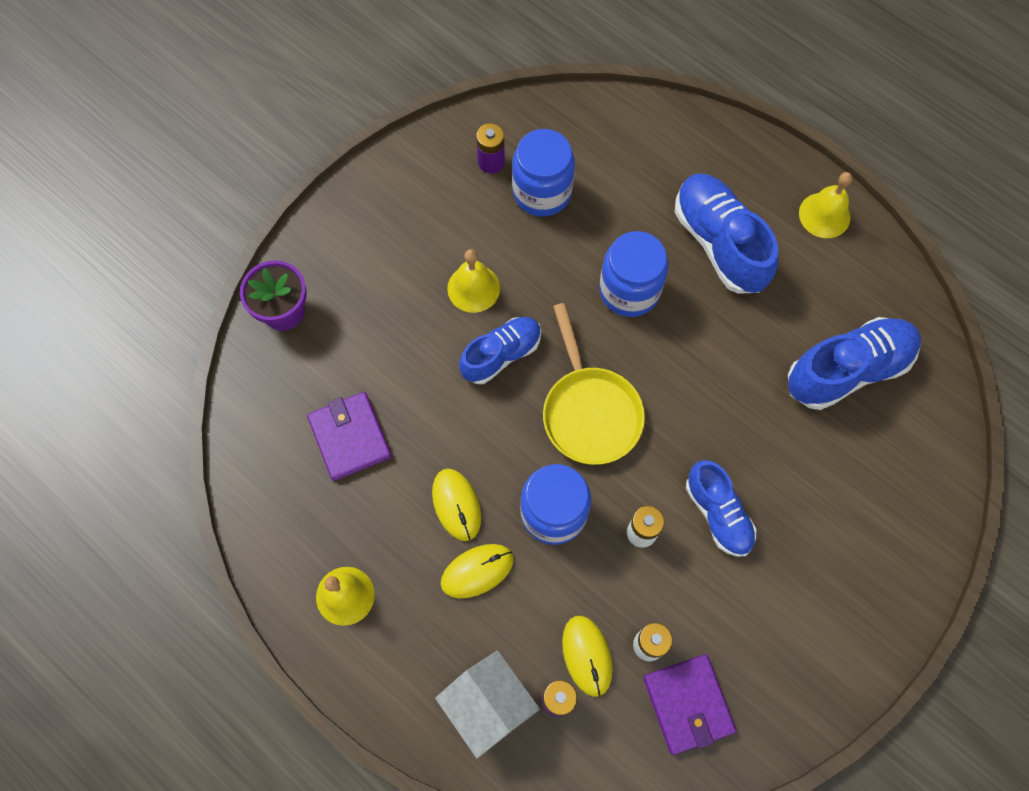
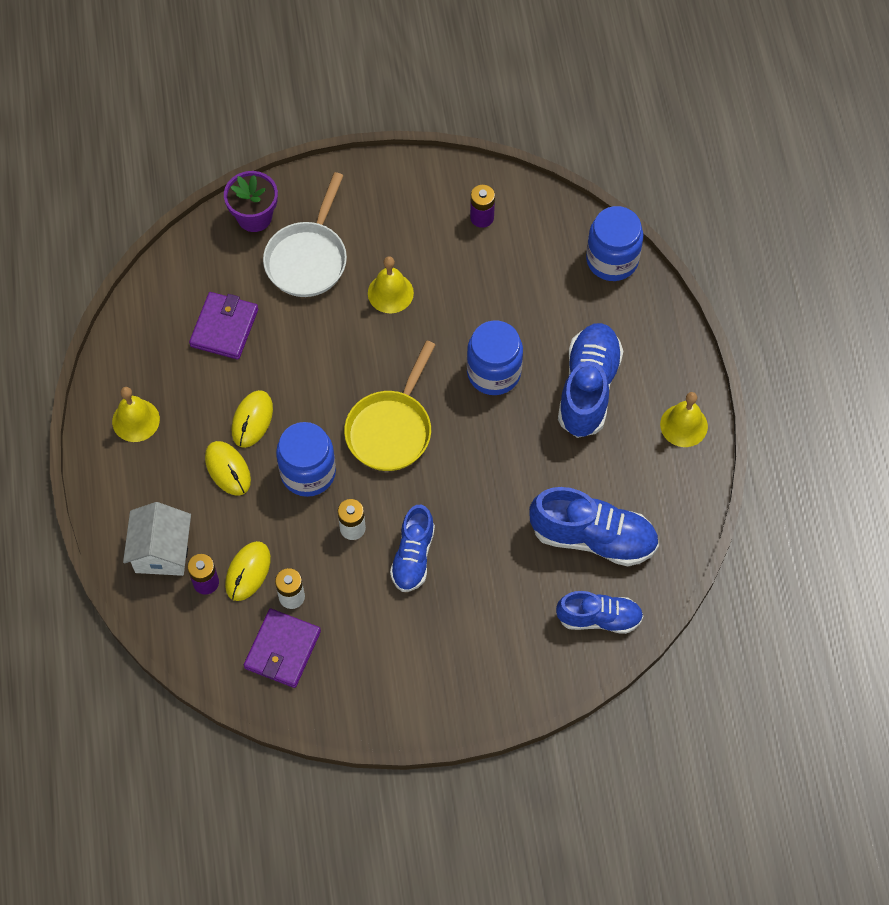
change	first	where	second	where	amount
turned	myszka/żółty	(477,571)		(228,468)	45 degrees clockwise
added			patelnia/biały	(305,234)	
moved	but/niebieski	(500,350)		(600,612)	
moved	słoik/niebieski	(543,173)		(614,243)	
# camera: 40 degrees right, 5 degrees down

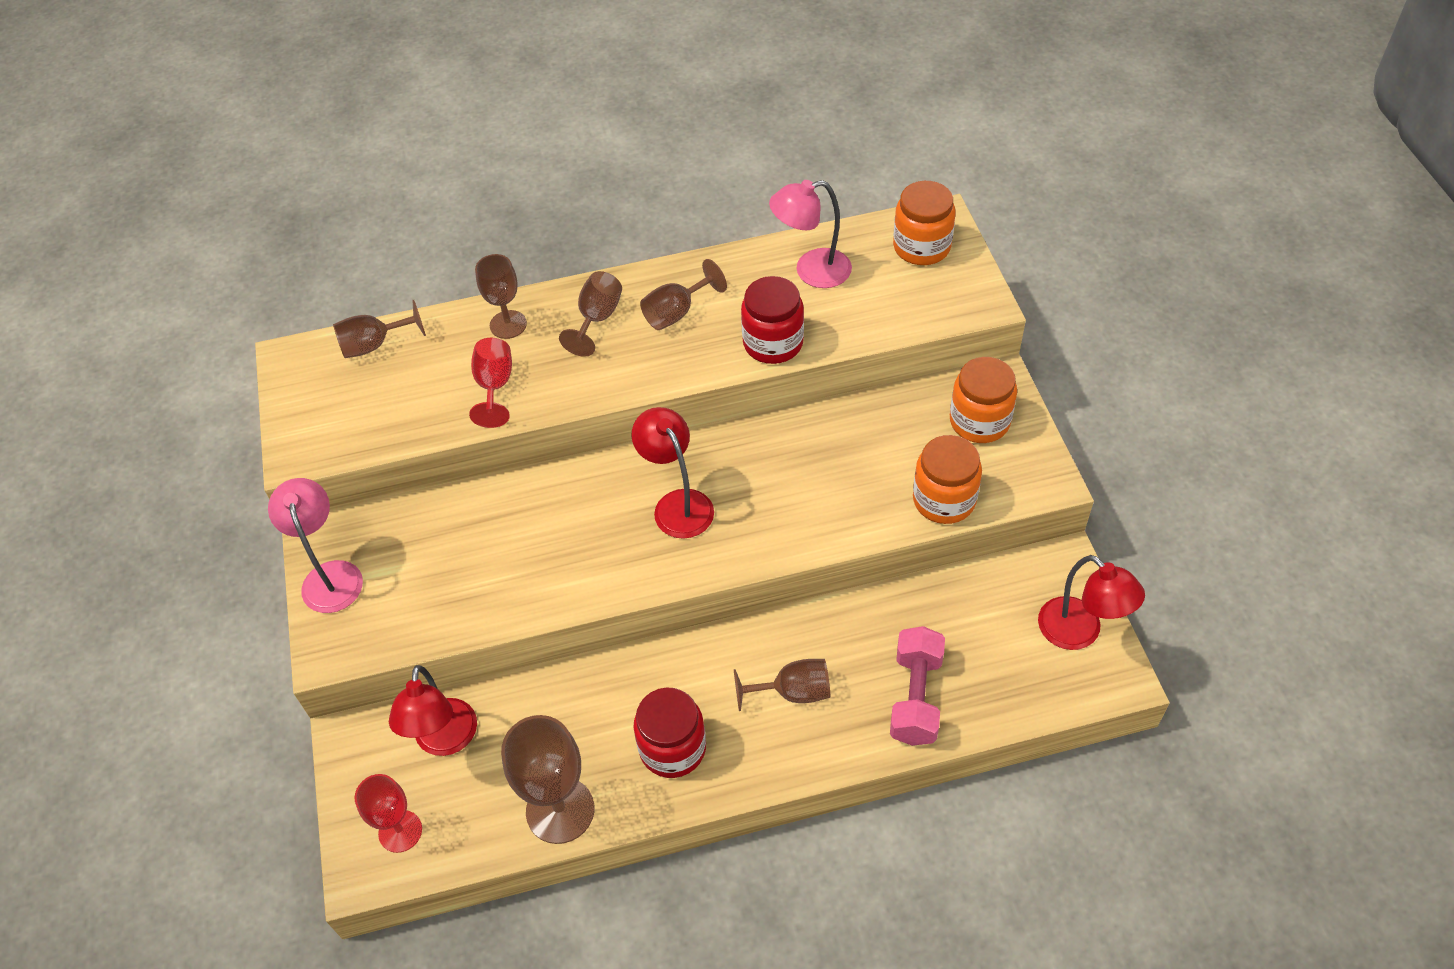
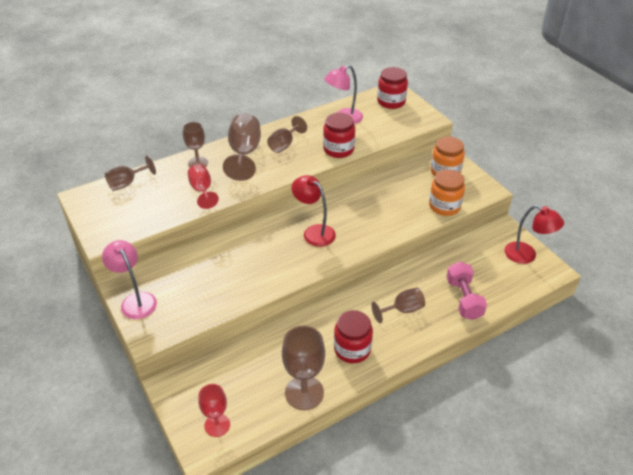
change	first	where	second	where	amount
resized	kielich/brązowy	(590,314)		(242,147)	x1.59
recoloured	słoik/pomarańczowy	(924,223)	słoik/czerwony	(392,88)	
removed	lampka/czerwony	(433,710)			
# camera: 20 degrees left, 10 degrees down

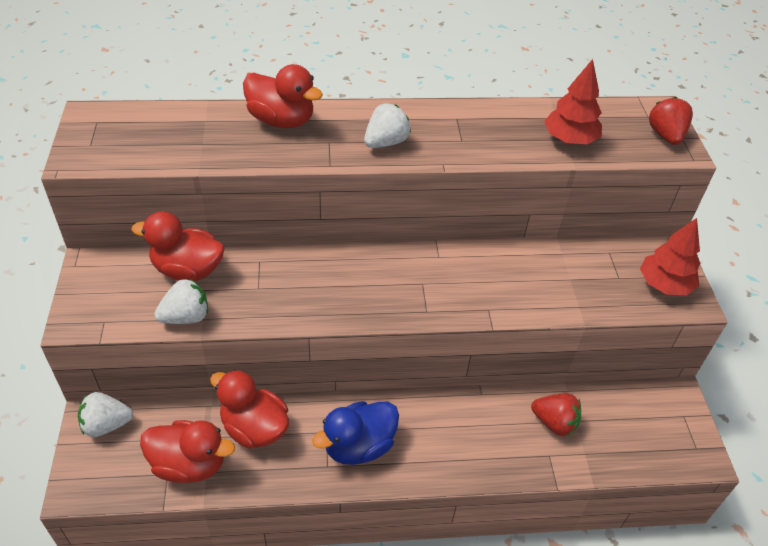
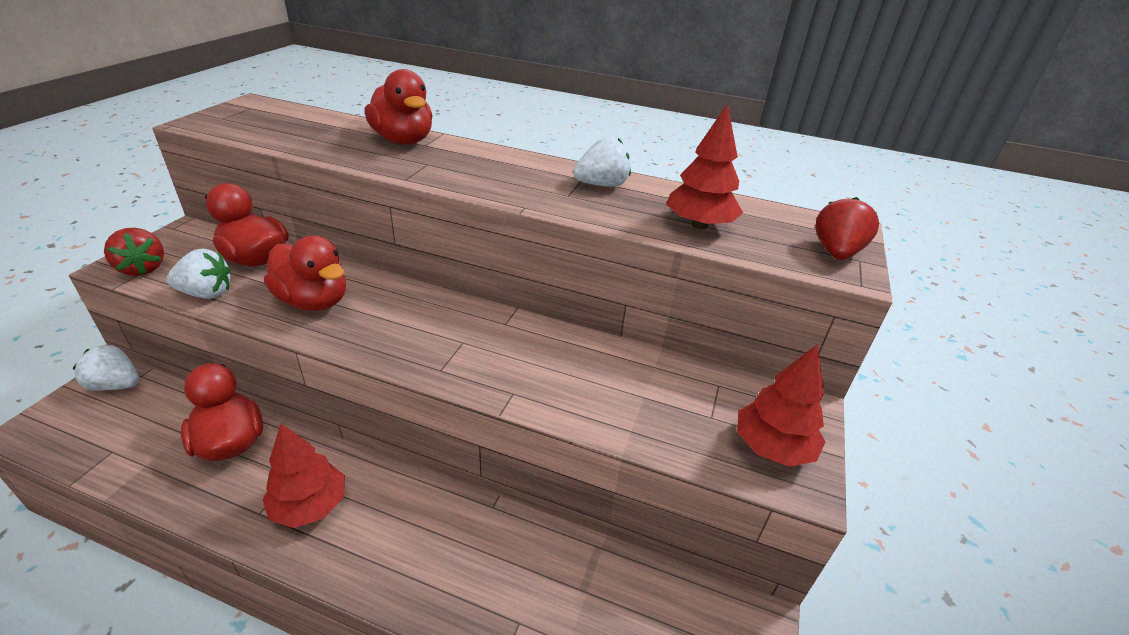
change	first	where	second	where	amount
moved	truskawka/czerwony	(556,414)		(134,252)	
replaced	kaczka/niebieski	(355,433)	drzewko/czerwony	(303,476)	
moved	kaczka/czerwony	(187,451)		(305,273)	
moved	truskawka/biały	(387,125)		(602,161)	
# camera: 25 degrees right, 10 degrees down

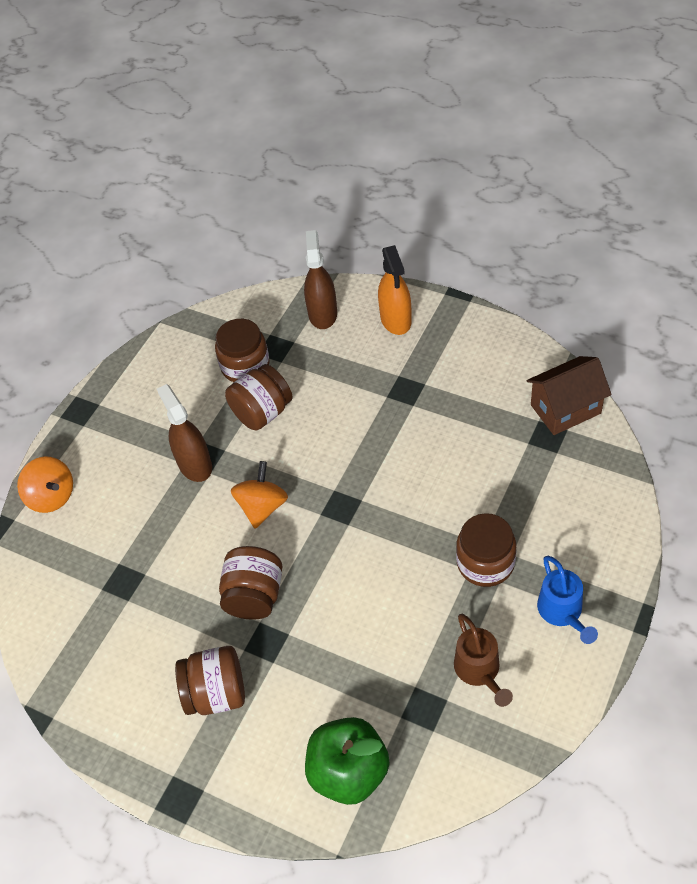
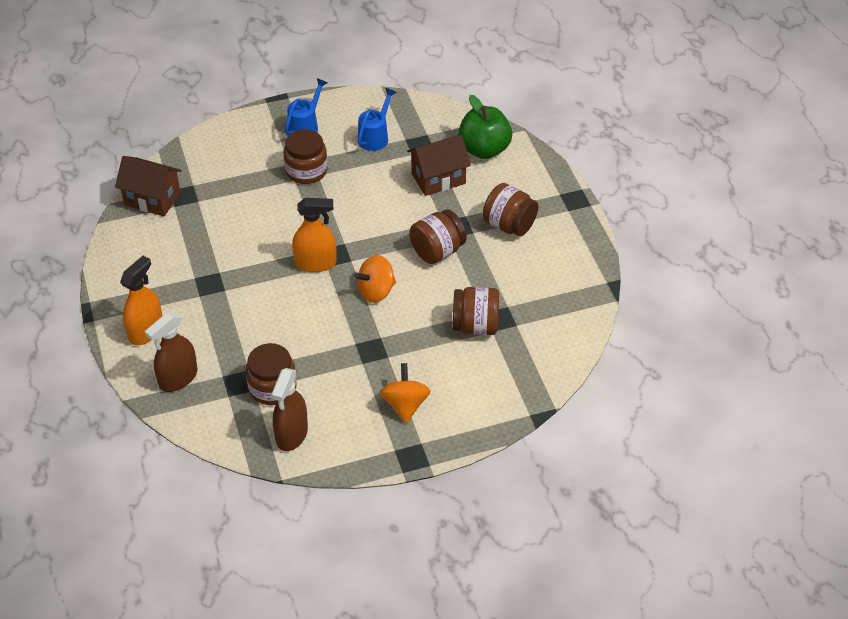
change	first	where	second	where	amount
moved	spryskiwacz/brązowy	(184,433)		(289,409)	
added			spryskiwacz/pomarańczowy	(314,235)	
recoloured	konewka/brązowy	(483,660)	konewka/niebieski	(377,119)	
moved	bączek/pomarańczowy	(45,484)		(405,393)	
added			domek/brązowy	(439,165)	
moved	słoik/brązowy	(259,397)		(476,311)	
# camera: 140 degrees left, 5 degrees down

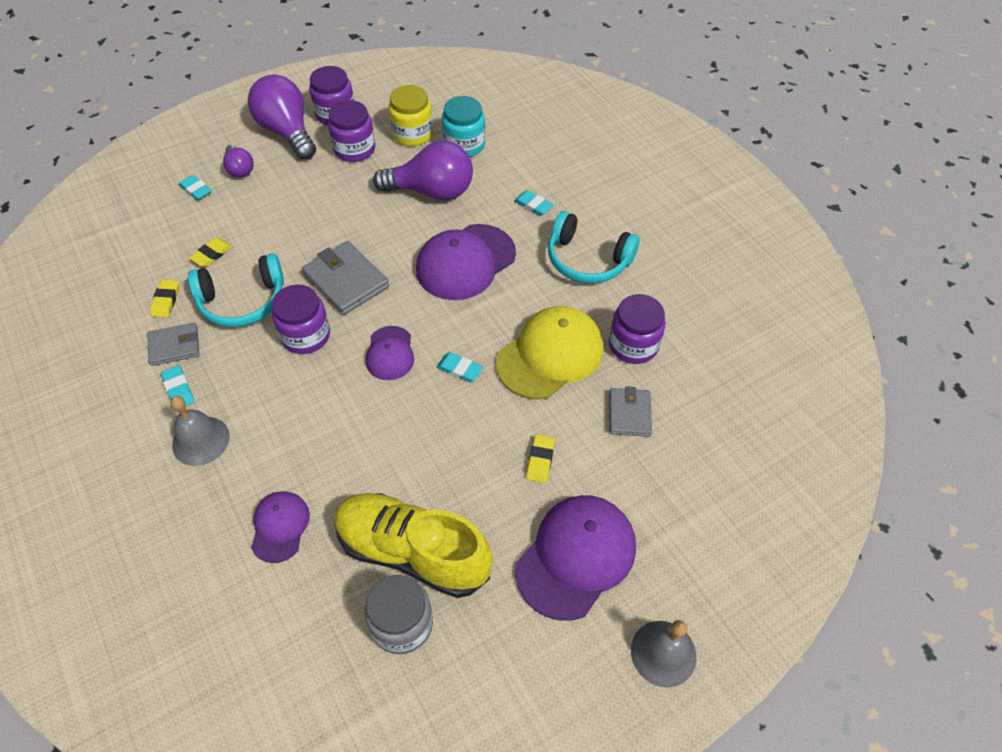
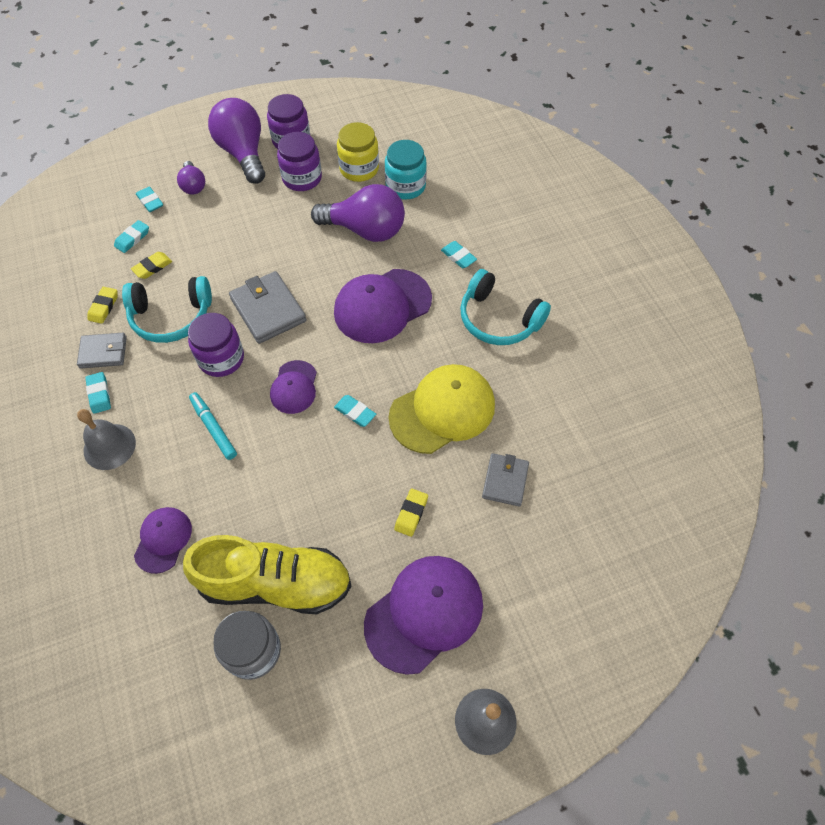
change	first	where	second	where	amount
added			gumka do mazania/turkusowy	(131,236)	
turned	but/żółty	(413,545)		(267,574)	150 degrees clockwise
added			flamaster/turkusowy	(213,426)	
removed	słoik/fioletowy	(637,329)			
# camera: 10 degrees right, 5 degrees up

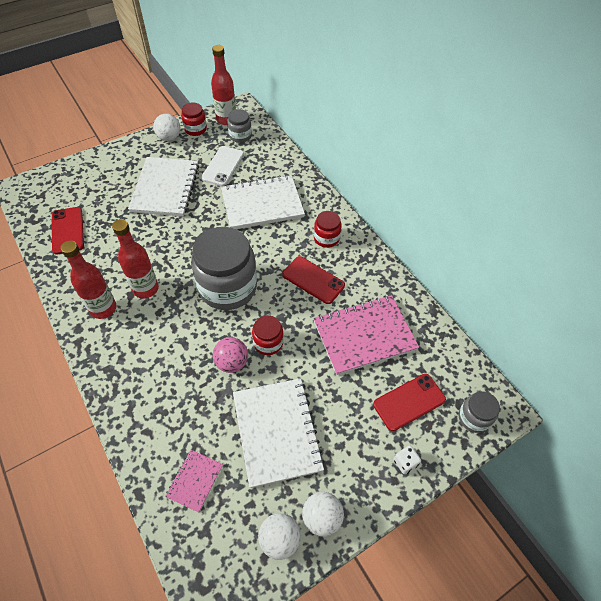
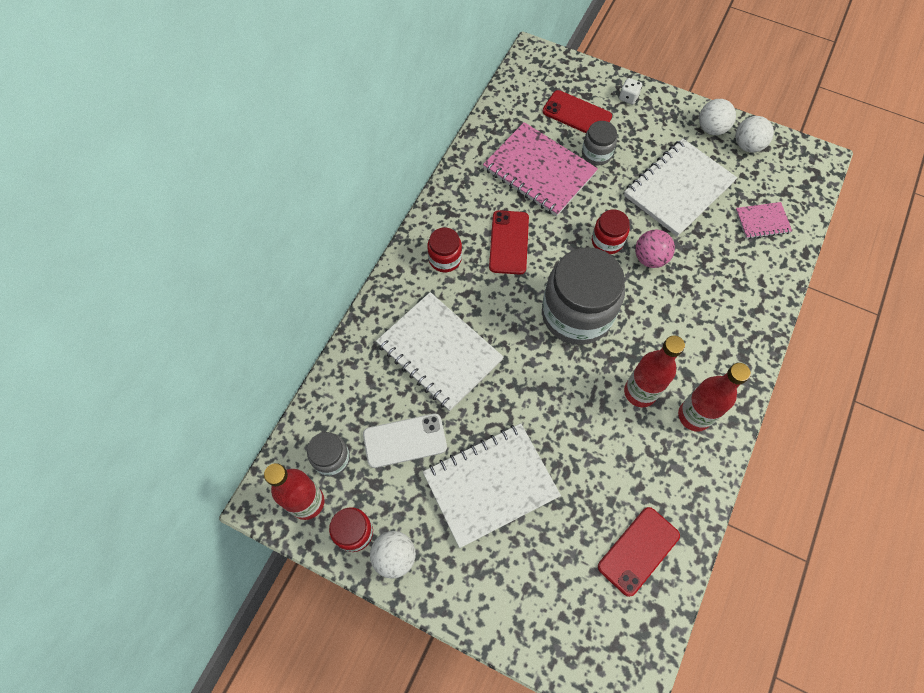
change	first	where	second	where	amount
moved	słoik/szary	(479,412)		(599,143)	
# camera: 120 degrees left, 10 degrees up

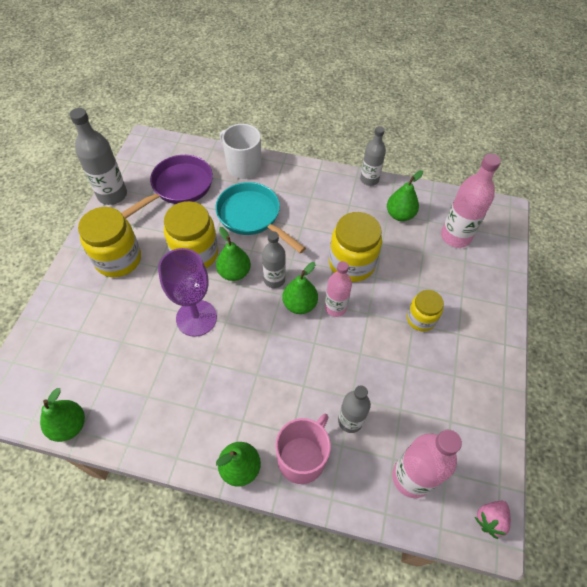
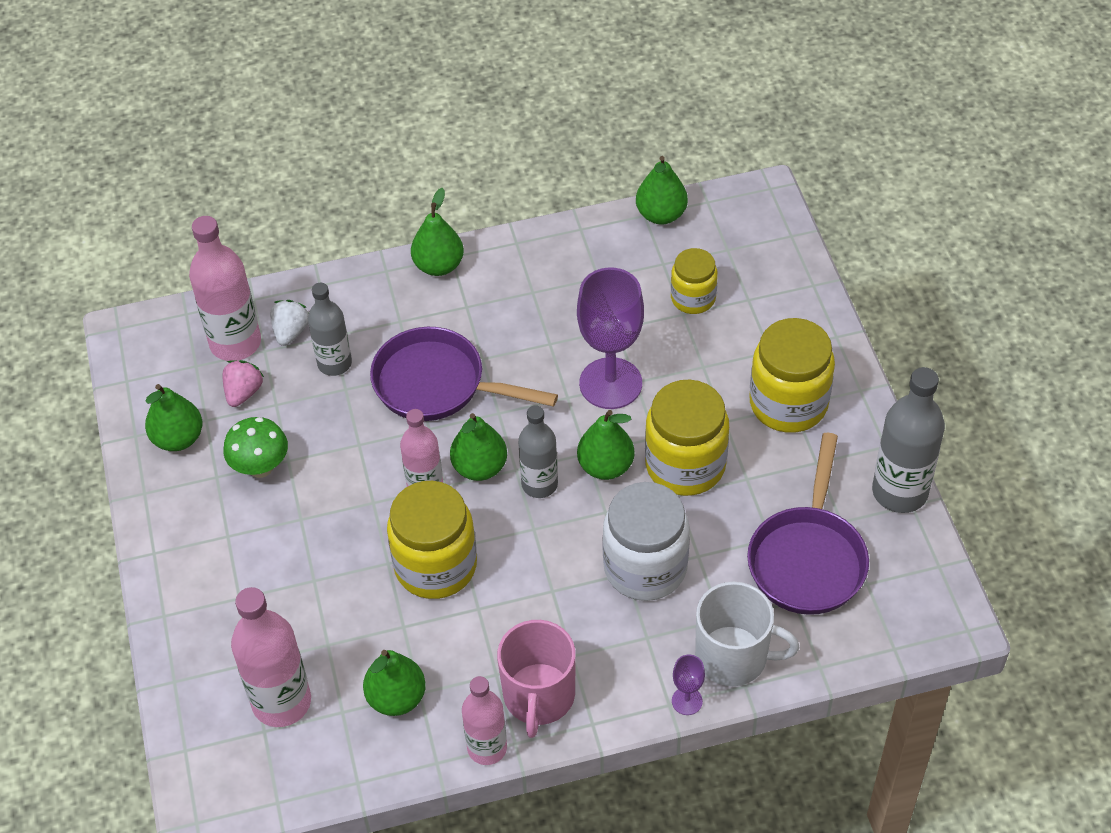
change	first	where	second	where	amount
added			gruszka/zielony	(174,417)	
moved	truskawka/różowy	(493,520)		(243,383)	
added			grzyb/zielony	(255,447)	
added			truskawka/biały	(289,323)	
added			patelnia/fioletowy	(464,374)	
recoloured	butelka/szary	(373,156)	butelka/różowy	(484,720)	
moved	kubek/różowy	(303,449)		(536,679)	
replaced	patelnia/turkusowy	(260,217)	słoik/biały	(646,541)	
moved	słoik/żółty	(425,311)		(694,281)	
added			kielich/fioletowy	(688,685)	
# camera: 155 degrees right, 5 degrees down

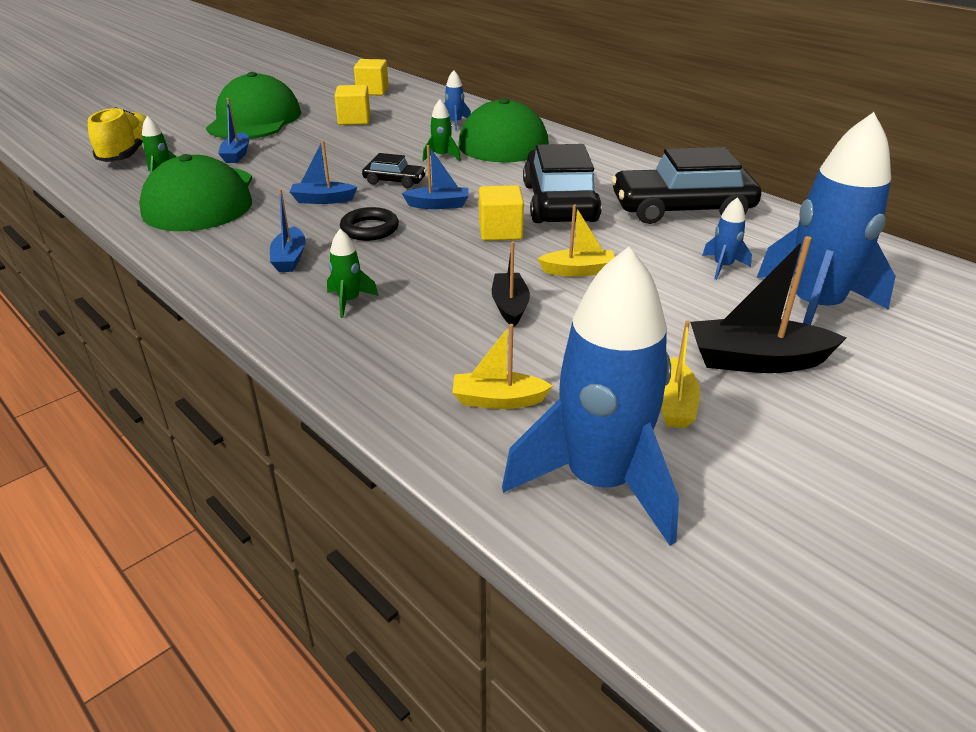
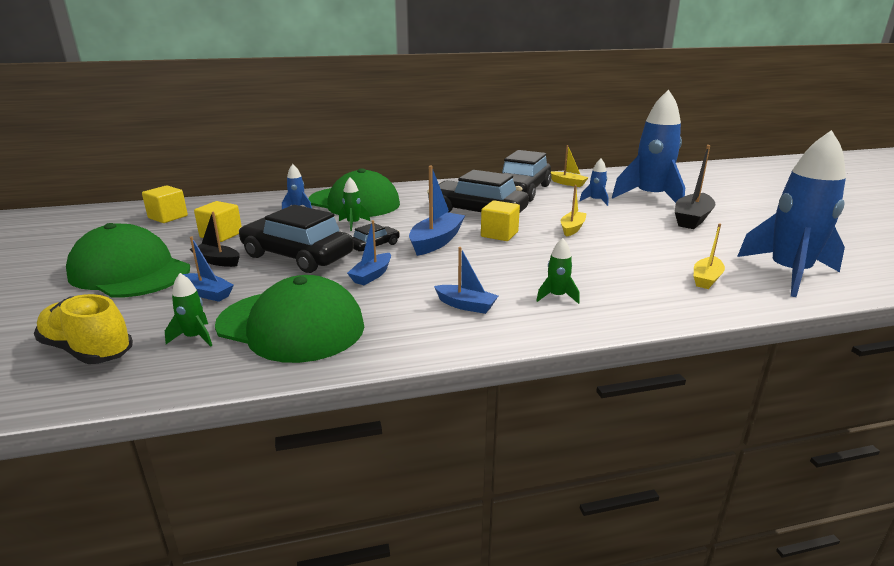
change	first	where	second	where	amount
moved	łódka/czarny	(511,284)		(215,239)	
added			samochód/czarny	(296,239)	
resized	łódka/niebieski	(435,177)		(437,210)	x1.61
moved	łódka/żółty	(680,374)		(570,166)	
removed	pierścień/czarny	(369,224)			
# camera: 60 degrees left, 10 degrees down

